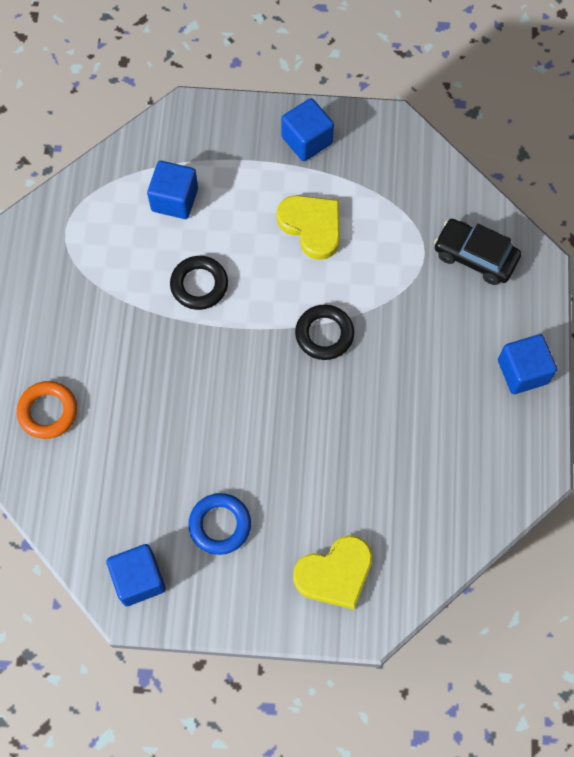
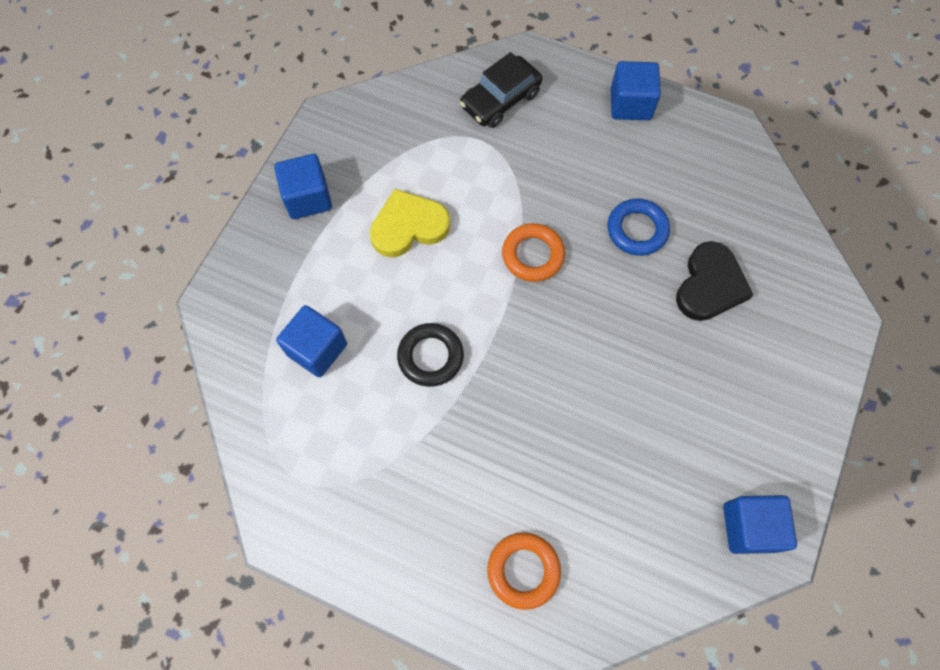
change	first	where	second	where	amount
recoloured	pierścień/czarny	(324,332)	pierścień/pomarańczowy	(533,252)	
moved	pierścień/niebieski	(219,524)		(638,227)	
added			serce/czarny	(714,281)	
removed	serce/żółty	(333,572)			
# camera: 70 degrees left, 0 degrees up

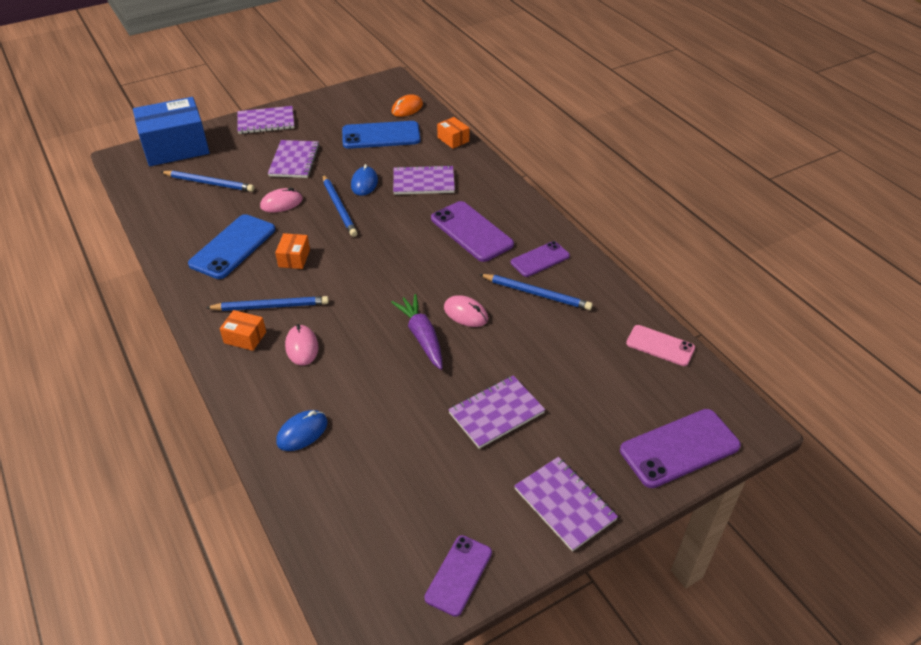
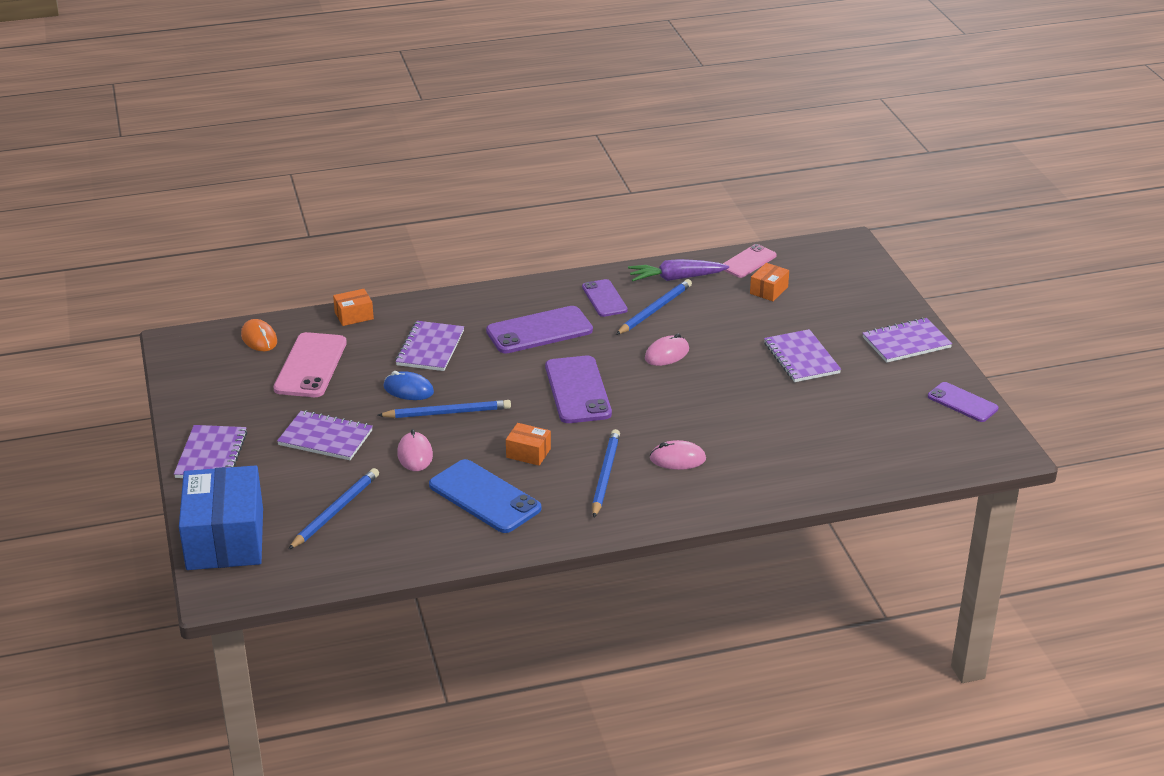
change	first	where	second	where	amount
recoloured	telefon/niebieski	(381,135)	telefon/różowy	(310,364)	
moved	telefon/fioletowy	(680,448)		(578,389)	
moved	marchewka/fioletowy	(416,332)		(678,270)	
moved	pudełko/pomarańczowy	(243,330)		(769,282)	
removed	myszka/niebieski	(302,430)			
# camera: 75 degrees left, 10 degrees down

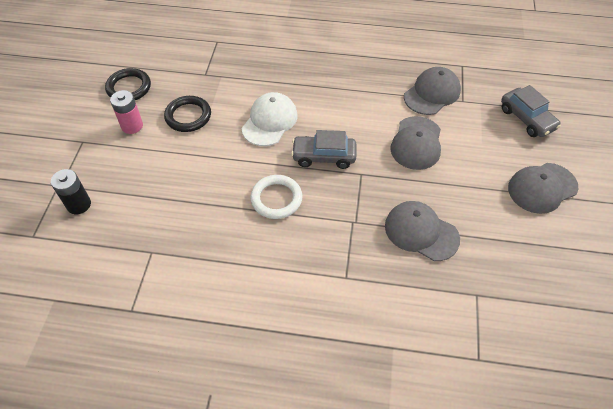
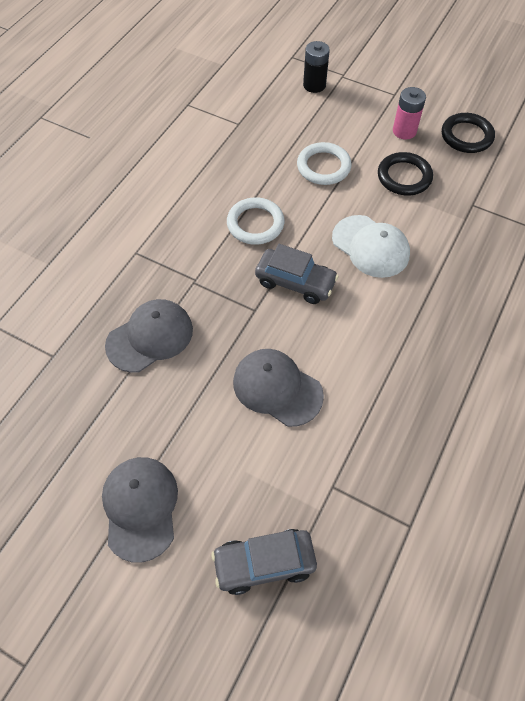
change	first	where	second	where	amount
turned	samochód/szary	(323,149)		(297,274)	90 degrees clockwise
added			pierścień/biały	(324,163)	
removed	czapka/szary	(432,91)			
# camera: 110 degrees right, 5 degrees up

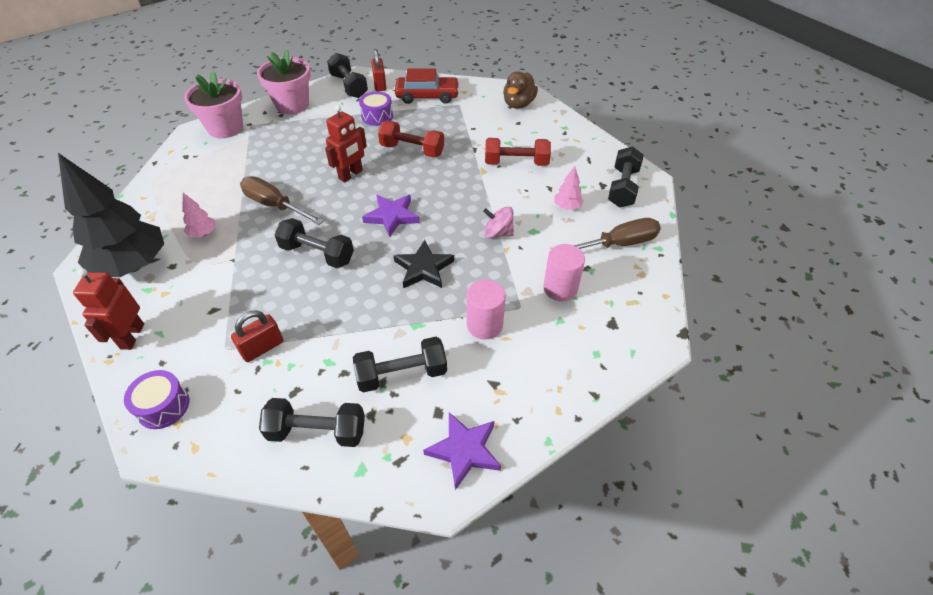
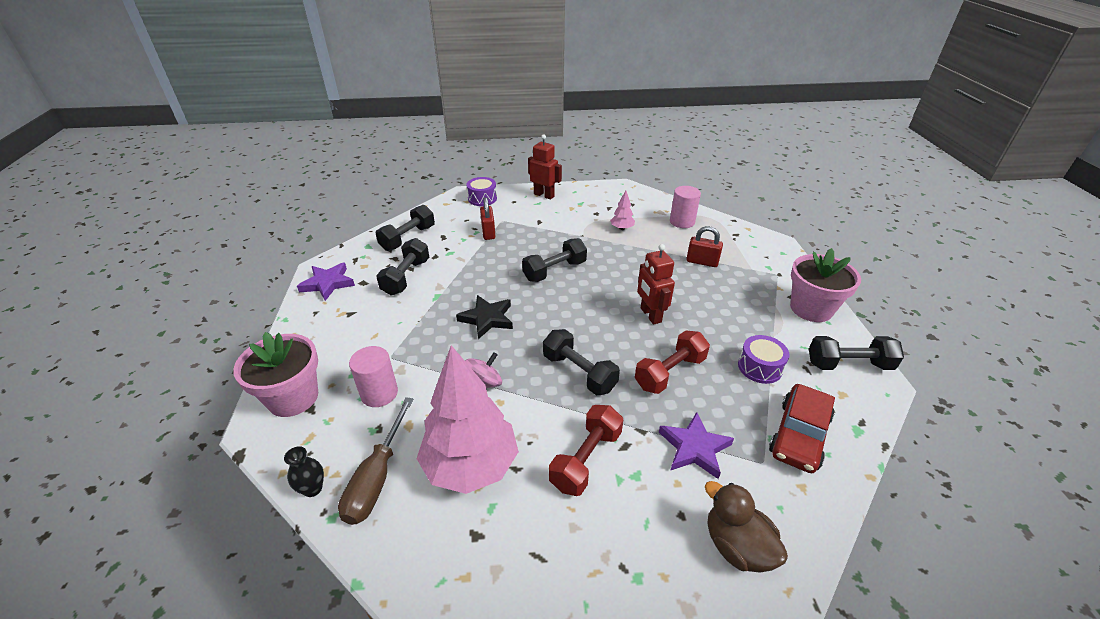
change	first	where	second	where	amount
moved	doniczka/różowy	(213,104)		(275,374)	
added			wazon/czarny	(304,471)	
resized	drzewko/różowy	(569,188)		(468,419)	x2.42
moved	hantel/czarny	(625,177)		(581,362)	
moved	gwiazda/fioletowy	(391,216)		(696,445)	
moved	walec/różowy	(486,309)		(685,207)	
moved	kłódka/czerwony	(378,70)		(704,246)	
removed	drzewko/czarny	(111,215)			
removed	śrubokręt/brązowy	(282,200)			
# camera: 120 degrees right, 10 degrees down

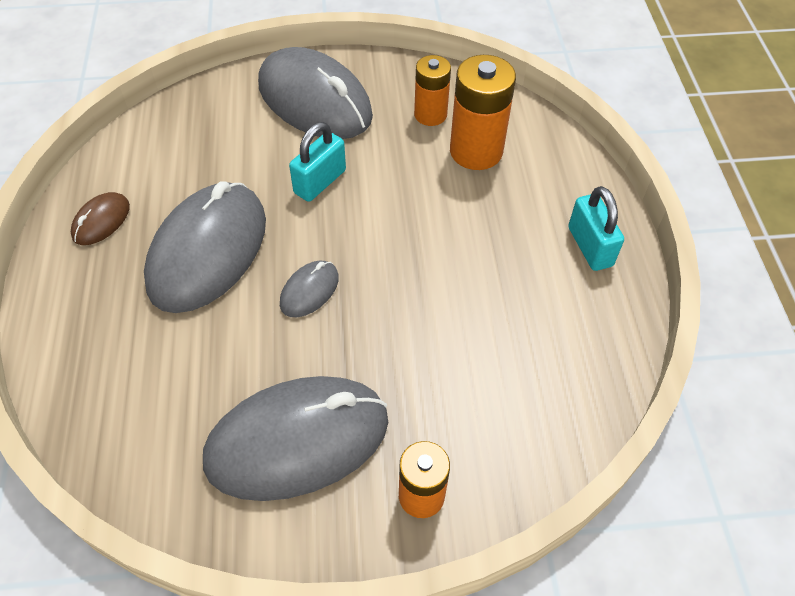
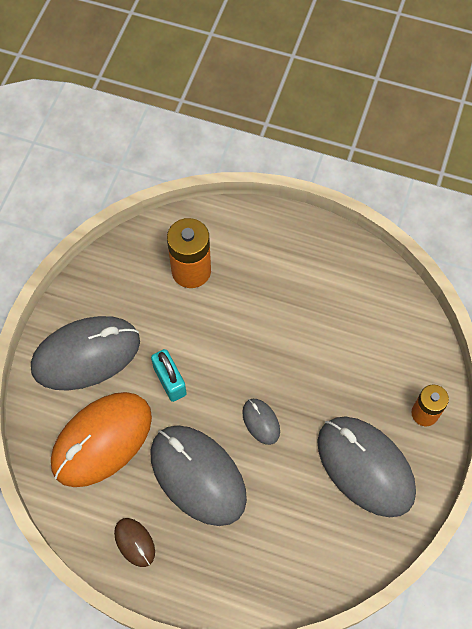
change	first	where	second	where	amount
added			myszka/pomarańczowy	(101,439)	
turned	myszka/szary	(295,438)		(366,467)	45 degrees counterclockwise
removed	bateria/pomarańczowy	(432,90)			
removed	kłódka/turkusowy	(596,228)			
# camera: 65 degrees left, 10 degrees up

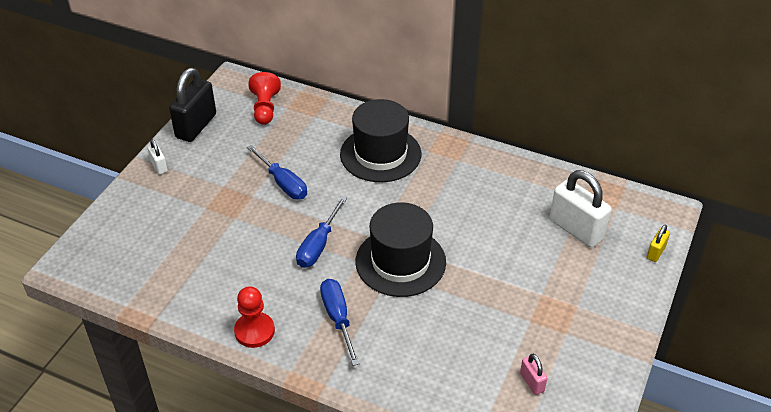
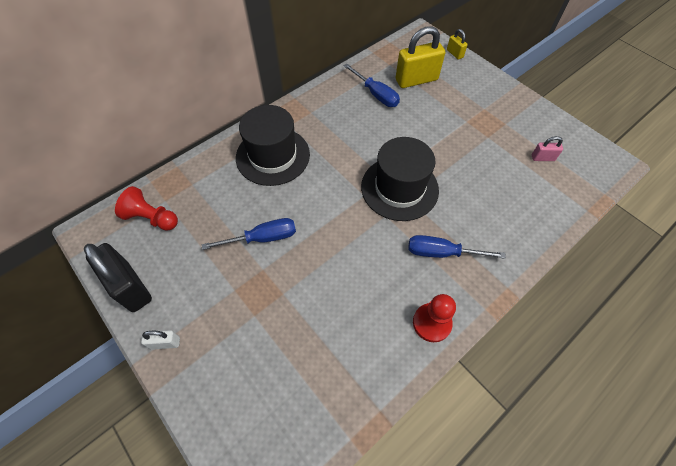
change	first	where	second	where	amount
moved	śrubokręt/niebieski	(321,232)		(371,85)	
recoloured	kłódka/biały	(580,208)	kłódka/żółty	(420,57)	
# camera: 65 degrees left, 15 degrees up

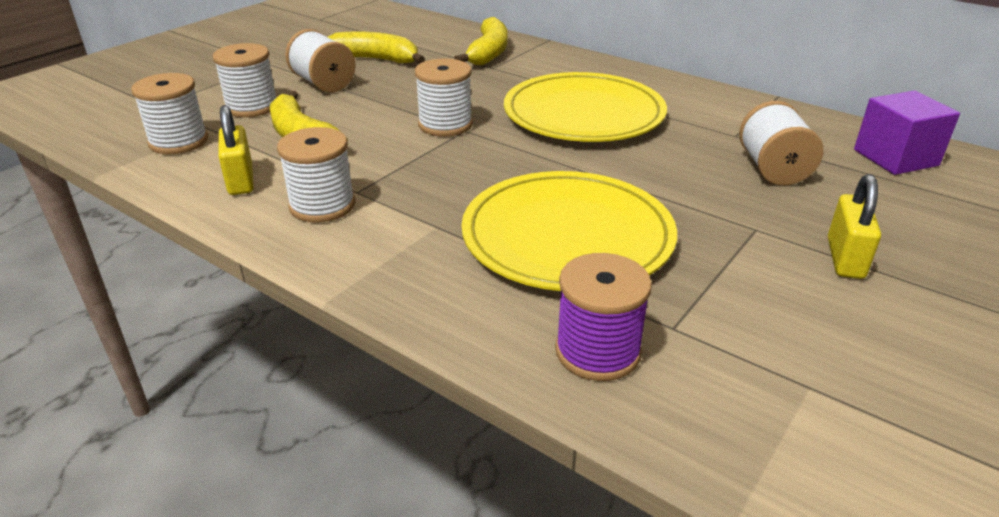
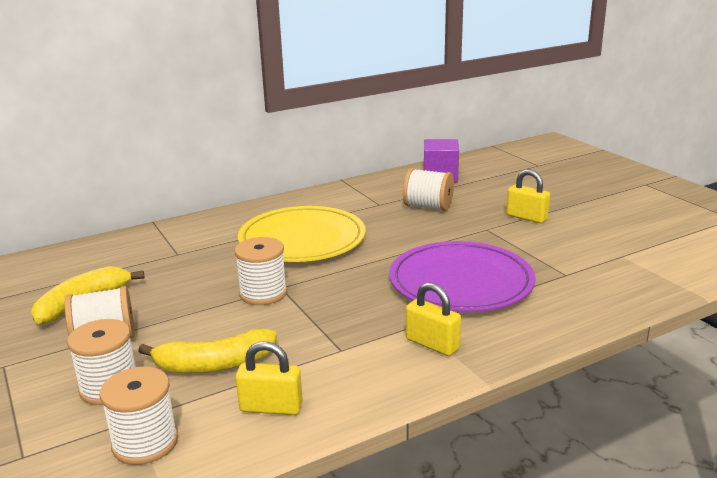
change	first	where	second	where	amount
recoloured	talerz/żółty	(569,231)	talerz/fioletowy	(462,276)	
added			kłódka/żółty	(433,319)	
removed	szpulka/biały	(316,175)			
removed	banan/żółty	(481,41)			
removed	szpulka/fioletowy	(603,317)			
# camera: 65 degrees left, 10 degrees down

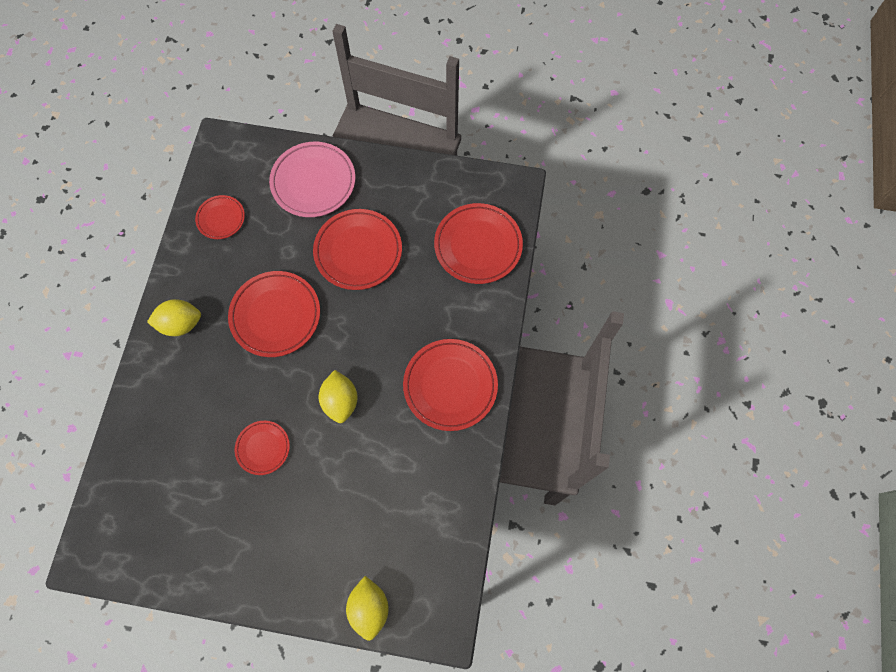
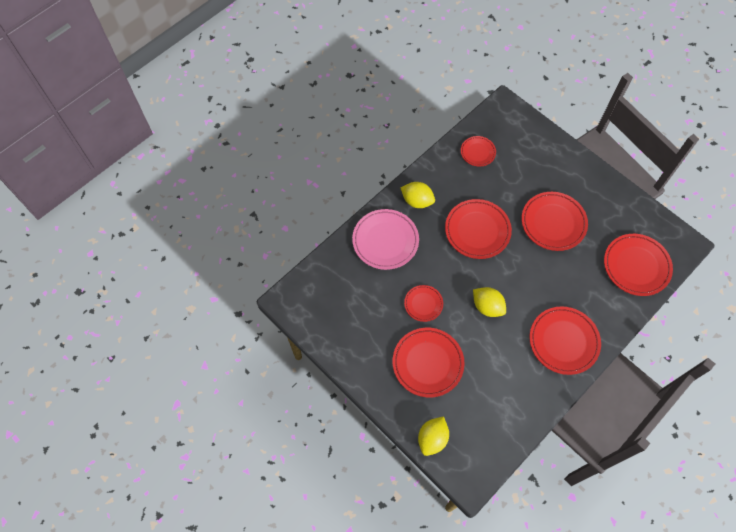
change	first	where	second	where	amount
moved	talerz/różowy	(312,179)		(385,239)	
added			talerz/czerwony	(428,362)	
turned	cytryna/żółty	(338,396)		(489,302)	75 degrees counterclockwise
# camera: 35 degrees right, 5 degrees down

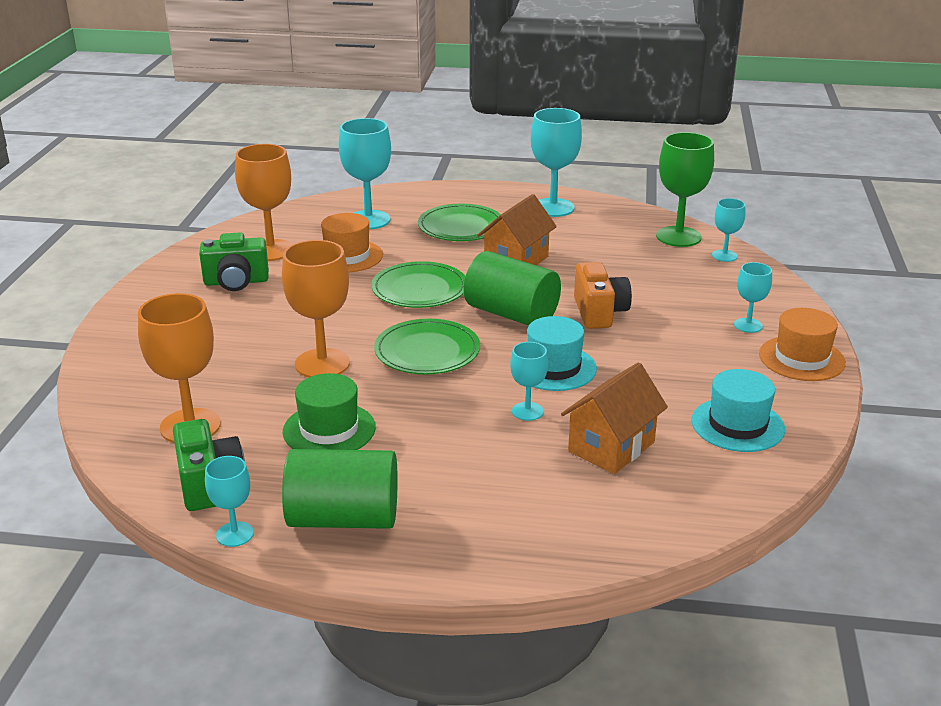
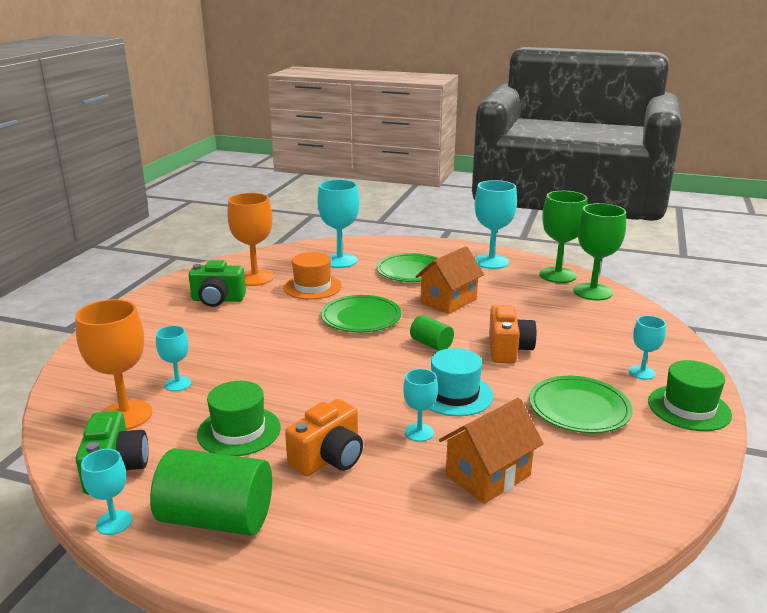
change	first	where	second	where	amount
moved	kielich/turkusowy	(728,230)		(174,358)	
added			aparat fotograficzny/pomarańczowy	(324,437)	
resized	walec/zielony	(512,288)		(432,333)	x0.53
moved	talerz/zielony	(427,347)		(581,404)	
added			kielich/zielony	(563,237)	
recoloured	kapelusz/pomarańczowy	(802,344)	kapelusz/zielony	(690,395)	
removed	kielich/pomarańczowy	(316,308)			
removed	kapelusz/turkusowy	(738,410)			
# camera: 10 degrees right, 5 degrees down

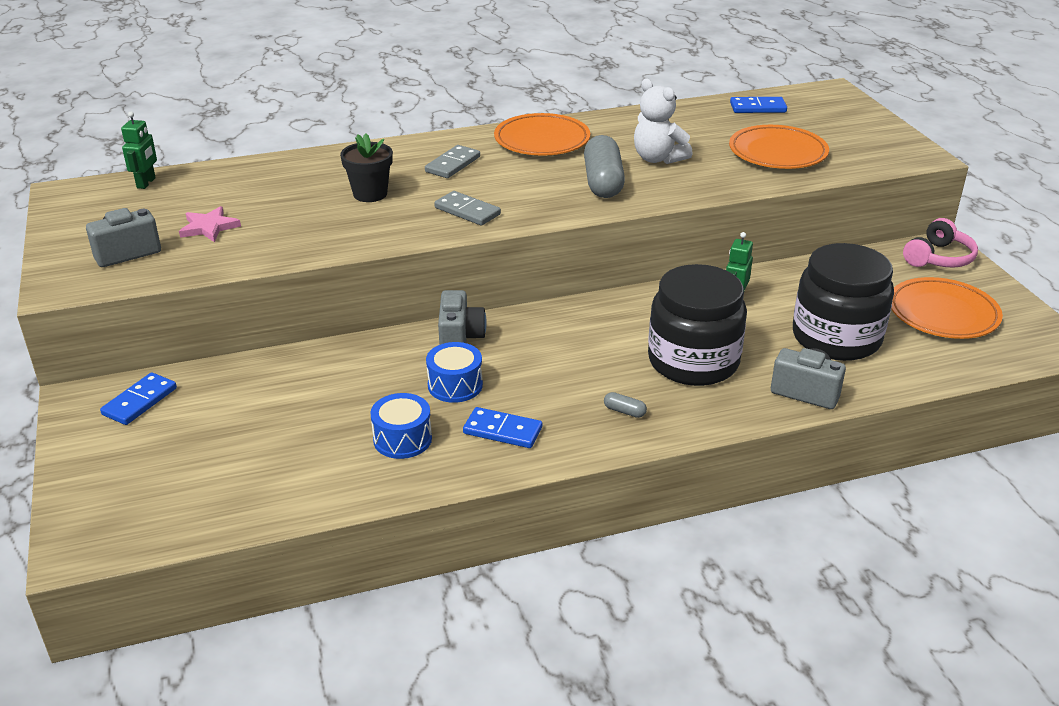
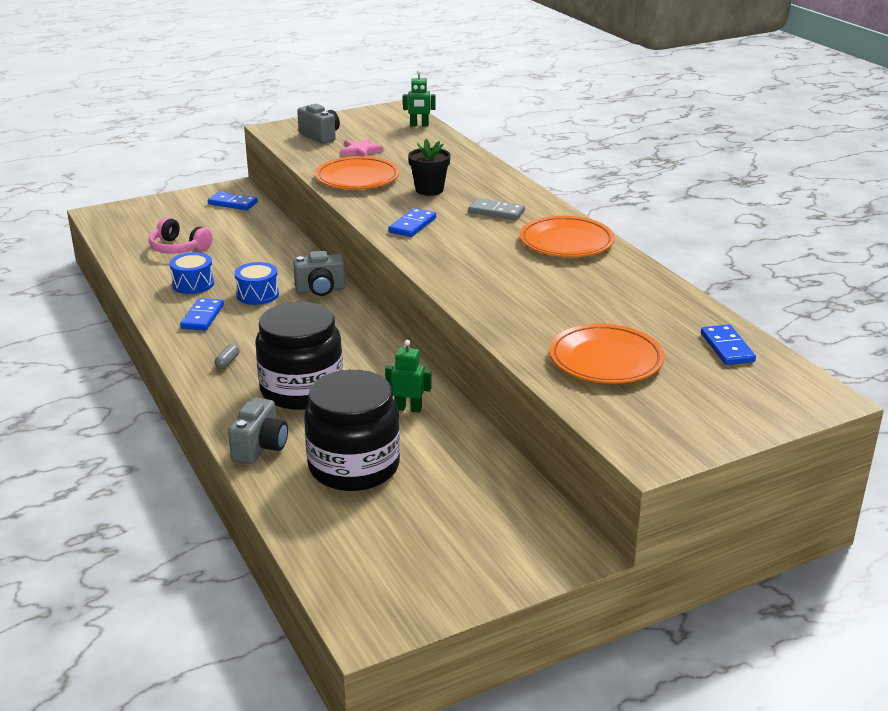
change	first	where	second	where	amount
moved	słuchawki/różowy	(940,242)		(181,235)	
moved	talerz/pomarańczowy	(947,308)		(357,172)	
recoloured	kostka domina/szary	(467,208)	kostka domina/niebieski	(412,222)	
removed	kapsułka/szary	(604,166)			
removed	miś/biały	(663,121)			
# camera: 80 degrees right, 5 degrees down

